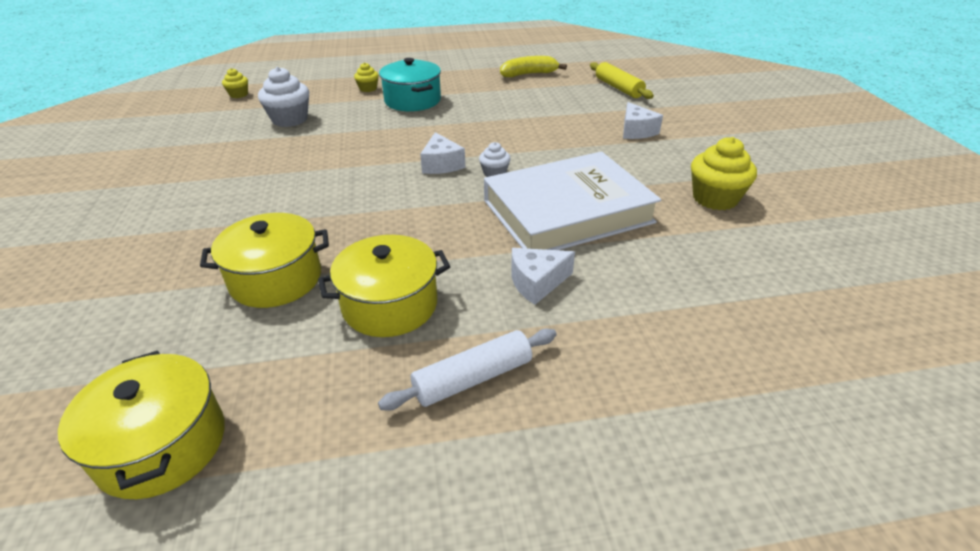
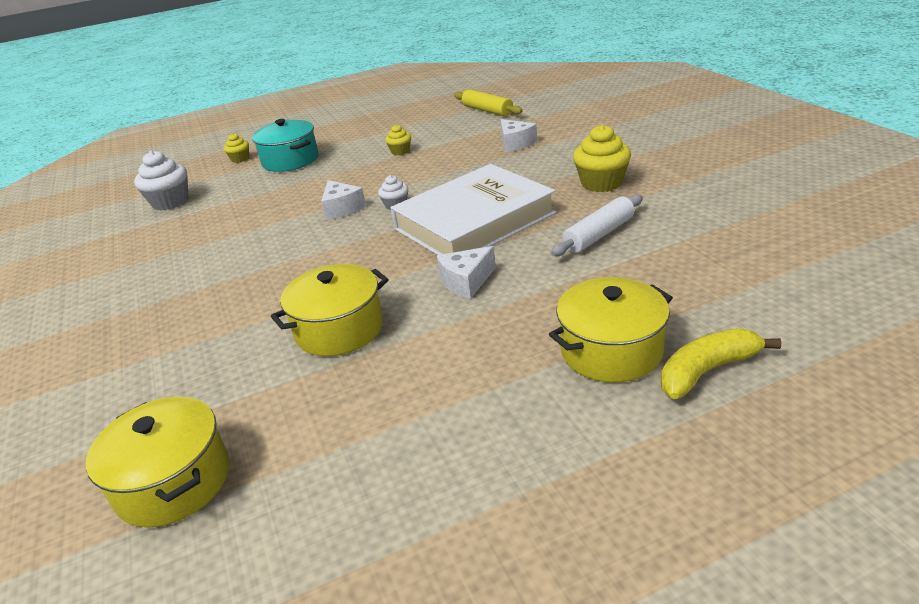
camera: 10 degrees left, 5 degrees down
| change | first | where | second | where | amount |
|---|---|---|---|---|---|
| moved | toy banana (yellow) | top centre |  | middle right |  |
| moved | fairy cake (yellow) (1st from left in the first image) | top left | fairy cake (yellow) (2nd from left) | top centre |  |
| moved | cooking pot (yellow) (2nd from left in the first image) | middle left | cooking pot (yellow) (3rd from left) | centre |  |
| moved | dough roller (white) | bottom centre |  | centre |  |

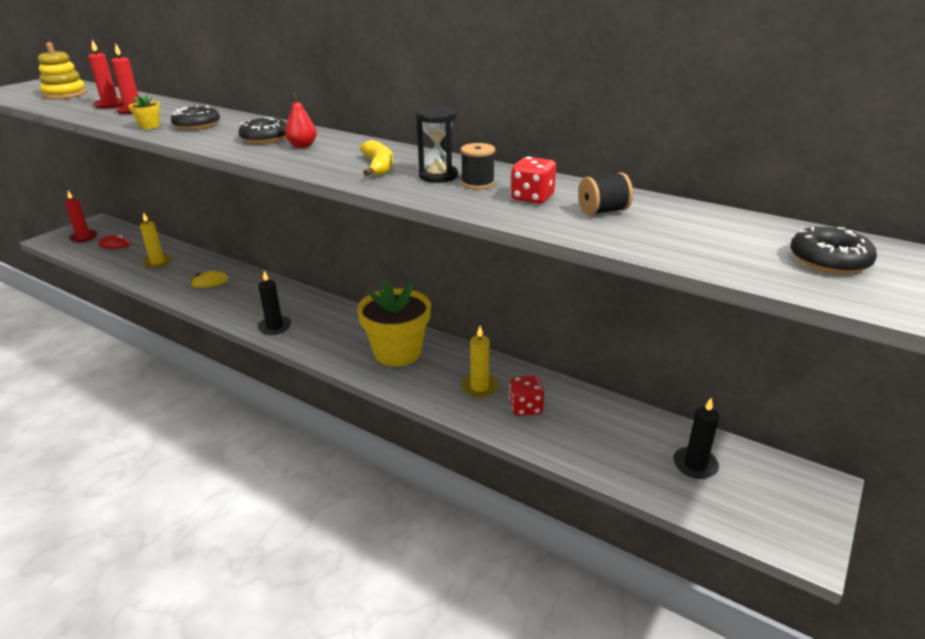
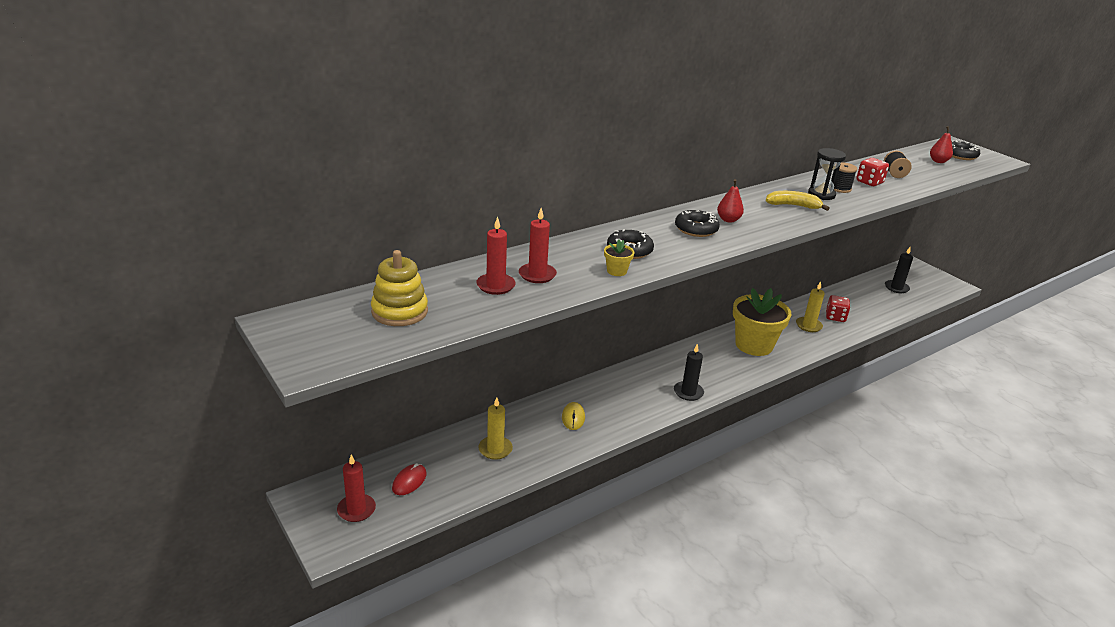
camera: 70 degrees left, 0 degrees up
| change | first | where | second | where | amount |
|---|---|---|---|---|---|
| added |  |  | pear fruit (red) (2nd from left) | top right |  |

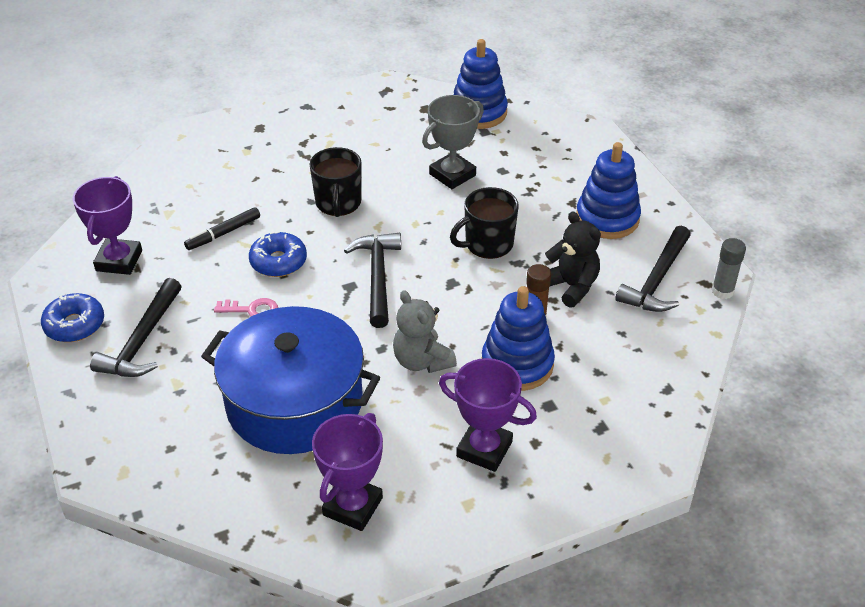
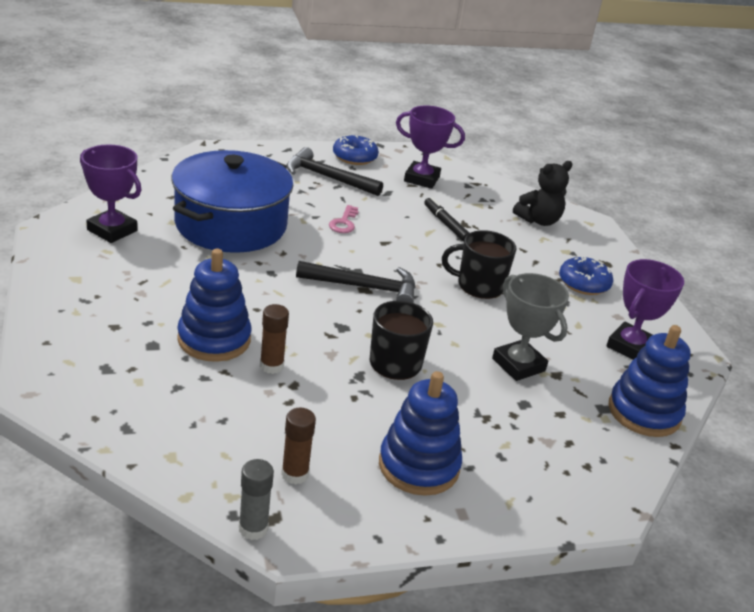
camera: 95 degrees right, 10 degrees down
| change | first | where | second | where | amount |
|---|---|---|---|---|---|
| moved | teddy bear (ebony) | centre |  | top right |  |
| replaced | hammer (ebony) (3rd from left) | middle right | stick of glue (dark brown) (2nd from left) | bottom centre |  |
| moved | donut (royal blue) (2nd from left) | middle left |  | middle right |  |
| removed | teddy bear (ash-grey) | centre |  |  |  |
| moved | trophy (royal purple) (3rd from left) | bottom centre |  | middle right |  |

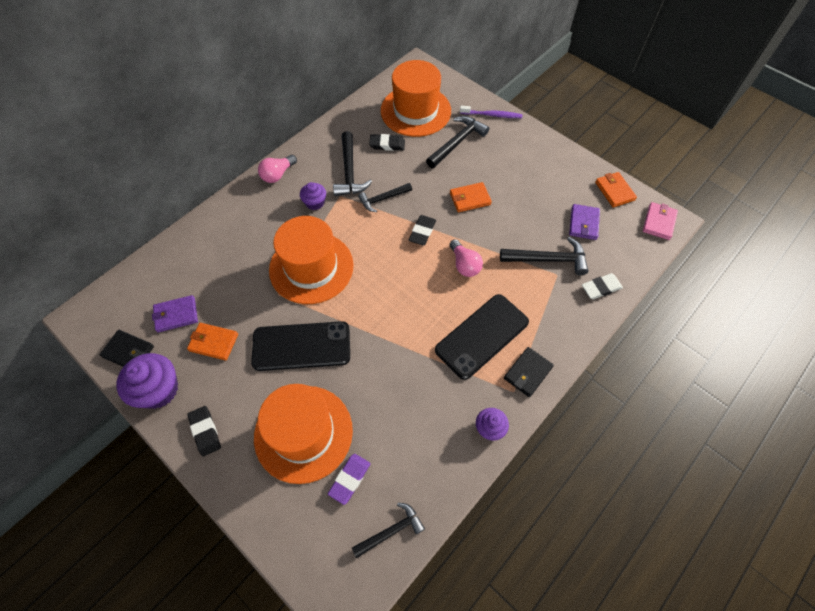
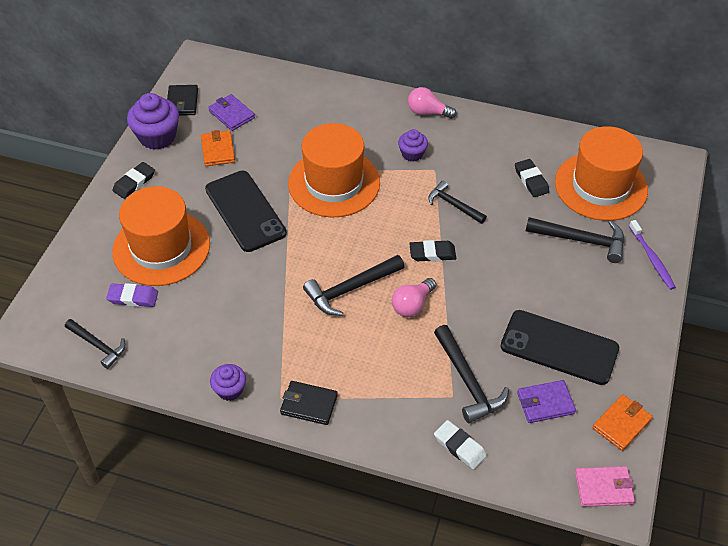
camera: 65 degrees right, 10 degrees down
| change | first | where | second | where | amount |
|---|---|---|---|---|---|
| moved | hammer (ebony) (1st from left in the first image) | top centre | hammer (ebony) (2nd from left) | centre |  |
| removed | wallet (bright orange) (2nd from left) | top centre |  |  |  |
| moved | mobile phone (ebony) (2nd from left) | centre |  | middle right |  |

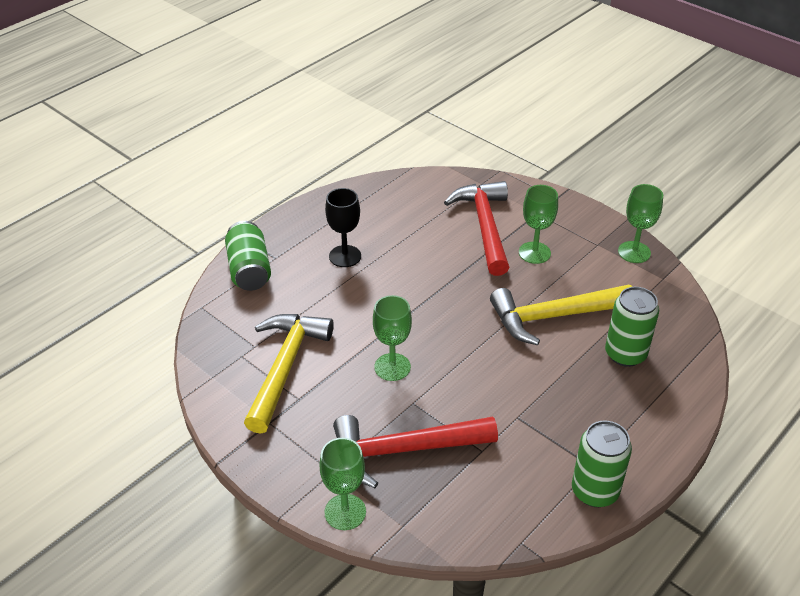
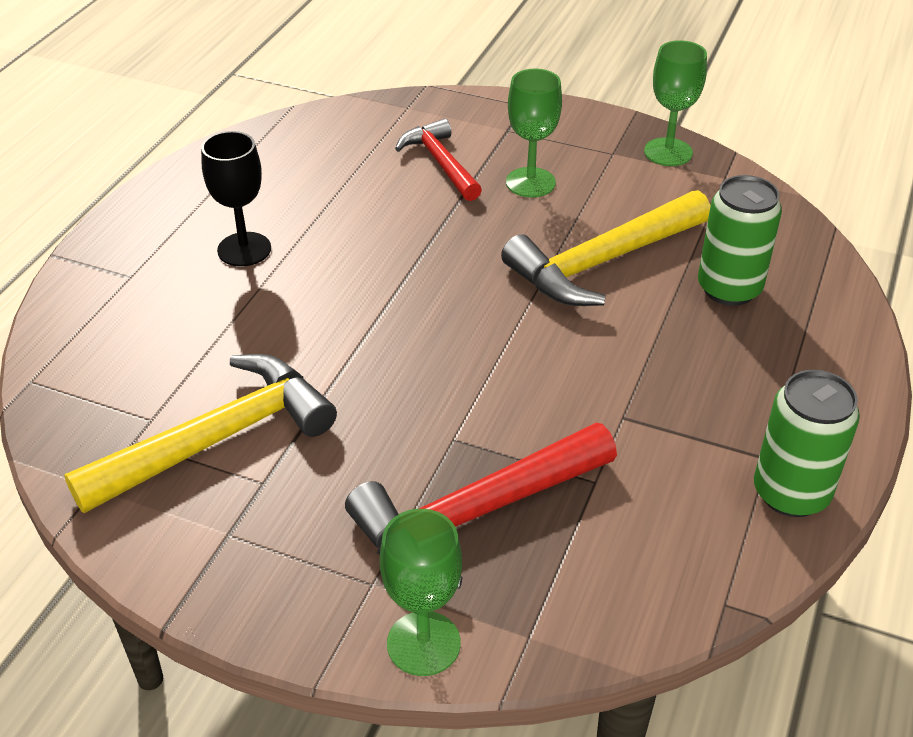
camera: 20 degrees left, 0 degrees up
| change | first | where | second | where | amount |
|---|---|---|---|---|---|
| resized | hammer (red) (2nd from left in the first image) | centre | hammer (red) (1st from left) | top centre | x0.62 |
| removed | can (green) (1st from left) | middle left |  |  |  |
| removed | wine glass (green) (2nd from left) | centre |  |  |  |
| turned | hammer (yellow) (1st from left) | centre |  | middle left | 60 degrees clockwise |

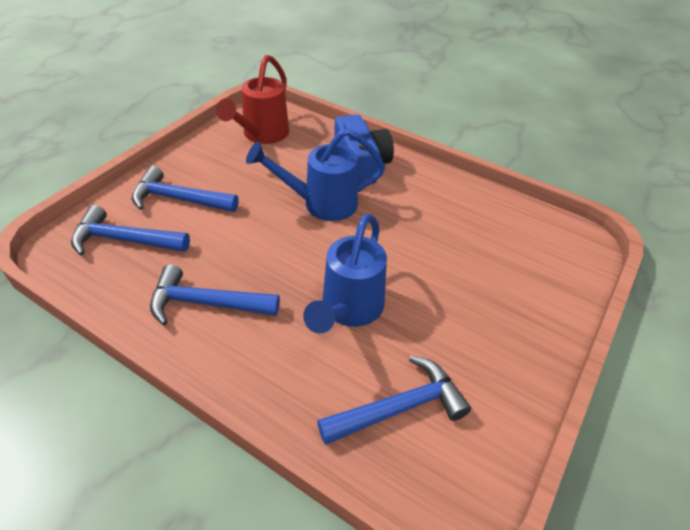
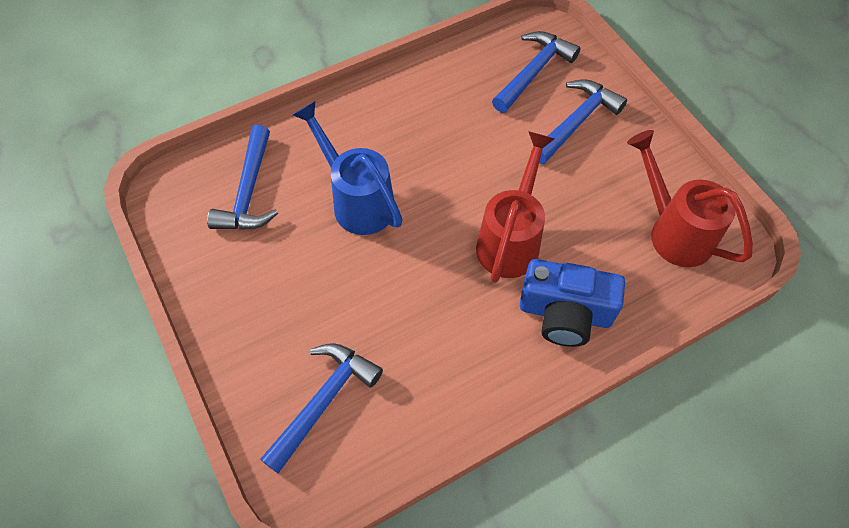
camera: 120 degrees right, 15 degrees up
| change | first | where | second | where | amount |
|---|---|---|---|---|---|
| recoloured | watering pot (royal blue) (1st from left) | top centre | watering pot (red) (1st from left) | centre |  |
| moved | hammer (royal blue) (3rd from left in the first image) | middle left | hammer (royal blue) (2nd from left) | bottom centre |  |

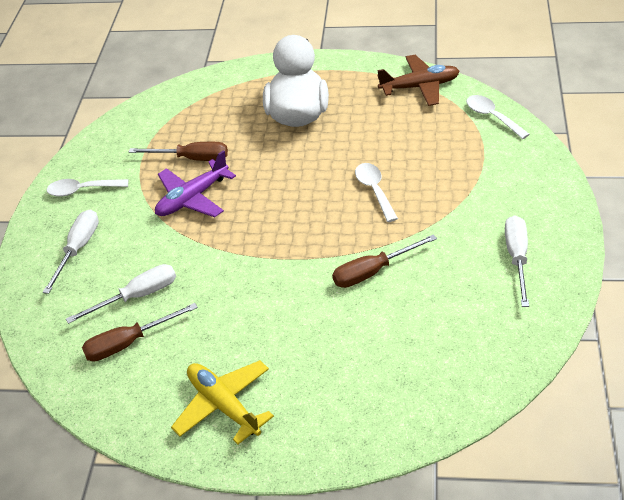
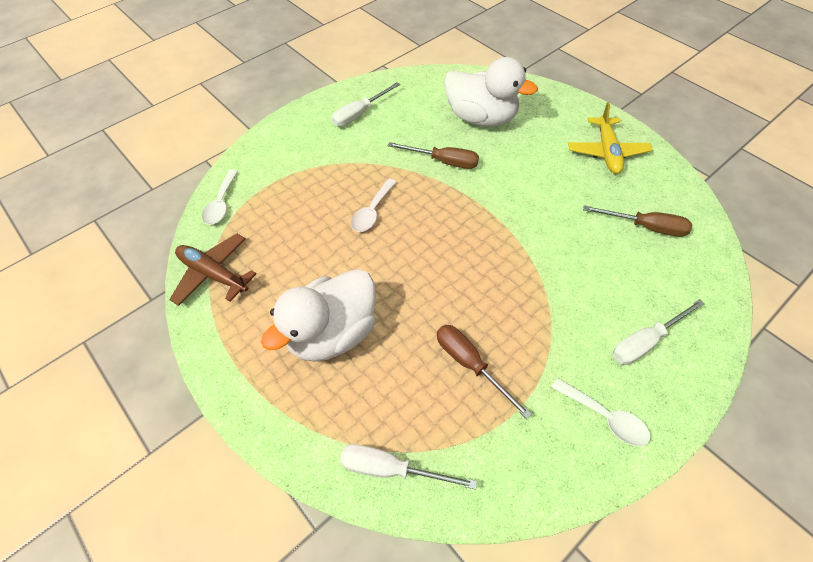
camera: 140 degrees left, 10 degrees up
| change | first | where | second | where | amount |
|---|---|---|---|---|---|
| removed | aeroplane (royal purple) | middle left |  |  |  |
| moved | hand screwdriver (white) (2nd from left) | middle left |  | bottom centre |  |
| added |  |  | duck (white) (2nd from left) | top centre |  |

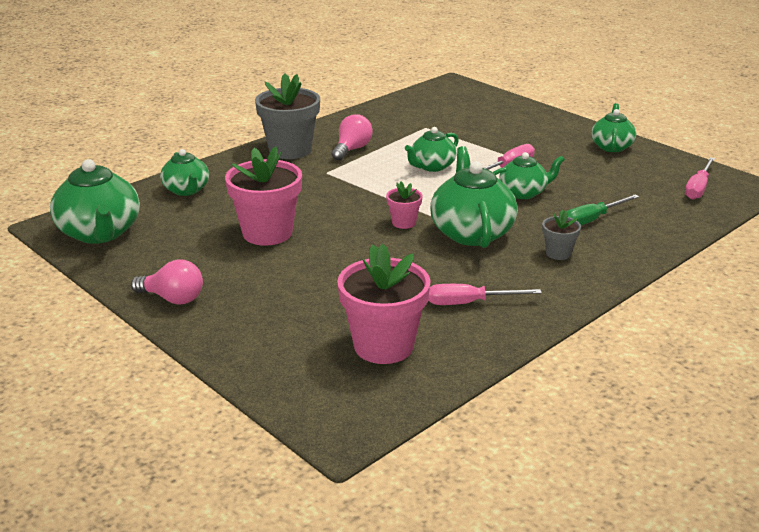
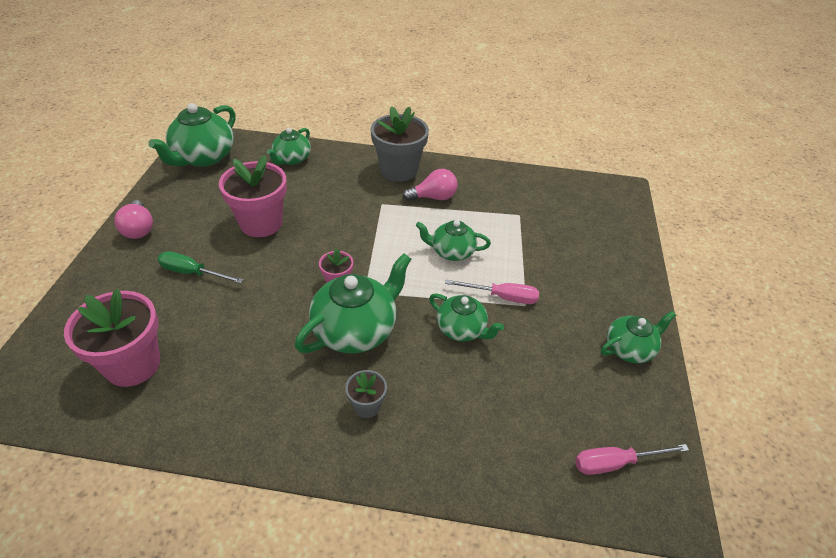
camera: 50 degrees right, 15 degrees up
| change | first | where | second | where | amount |
|---|---|---|---|---|---|
| moved | hand screwdriver (green) | middle right |  | middle left |  |
| removed | hand screwdriver (rosy) (1st from left) | centre |  |  |  |

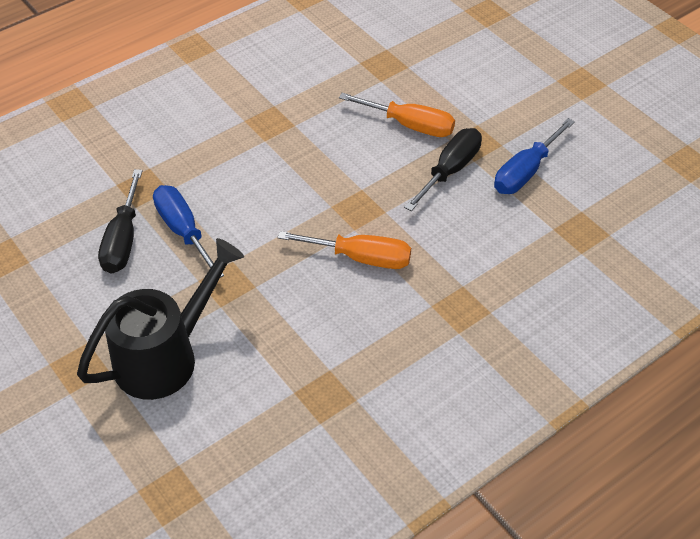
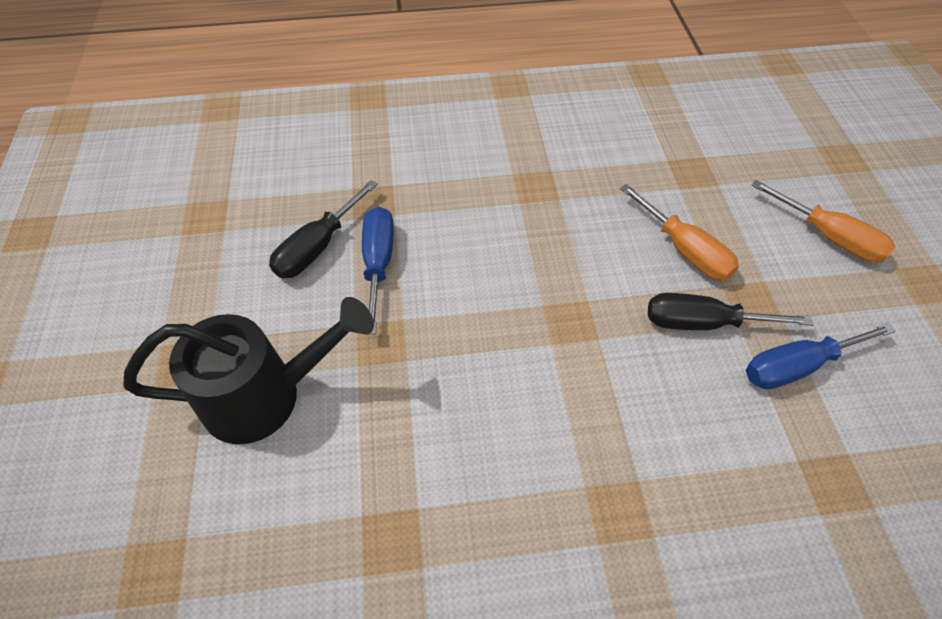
camera: 30 degrees right, 5 degrees up
| change | first | where | second | where | amount |
|---|---|---|---|---|---|
| turned | hand screwdriver (ebony) (2nd from left) | top centre |  | middle right | 150 degrees counterclockwise |
| moved | hand screwdriver (bright orange) (1st from left in the first image) | centre | hand screwdriver (bright orange) (2nd from left) | middle right |  |

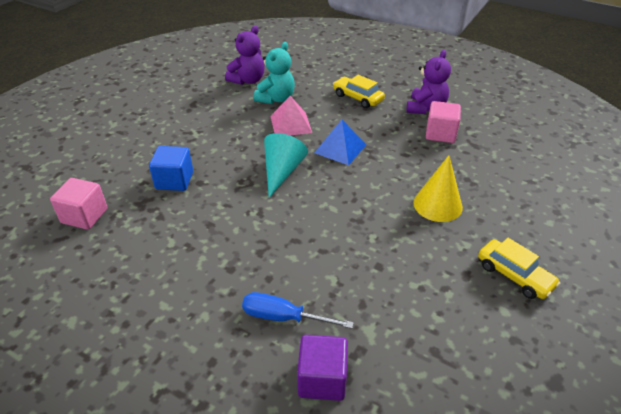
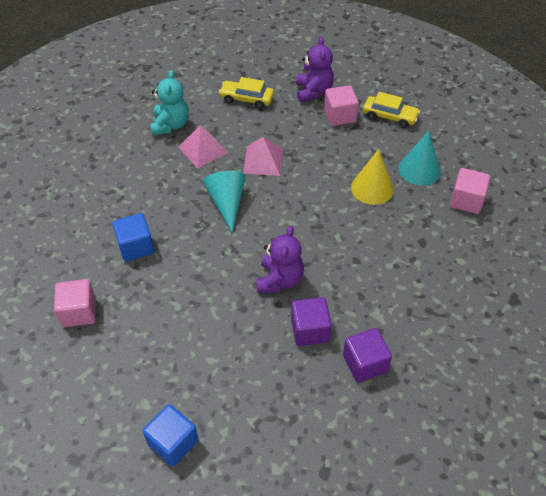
camera: 25 degrees left, 10 degrees up
| change | first | where | second | where | amount |
|---|---|---|---|---|---|
| moved | teddy bear (royal purple) (1st from left) | top centre |  | centre |  |
| recoloured | solid pyramid (royal blue) | centre | solid pyramid (rosy) (2nd from left) | top centre |  |
| moved | toy car (yellow) (2nd from left) | middle right |  | top right |  |
| replaced | hand screwdriver (royal blue) | bottom centre | block (royal purple) (1st from left) | centre |  |
| added |  |  | cone (turquoise) (2nd from left) | top right |  |
| added |  |  | block (rosy) (3rd from left) | middle right |  |
| added |  |  | block (royal blue) (2nd from left) | bottom left |  |

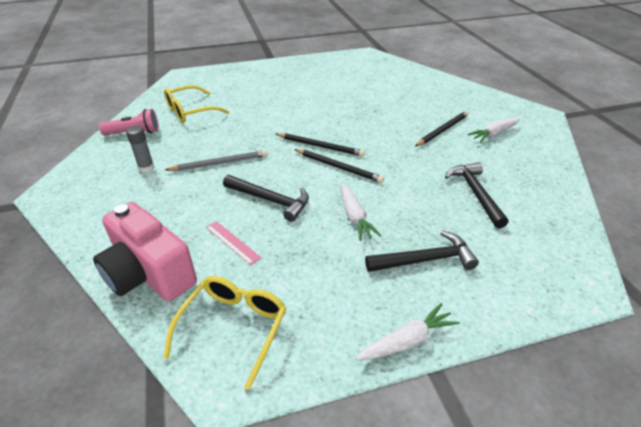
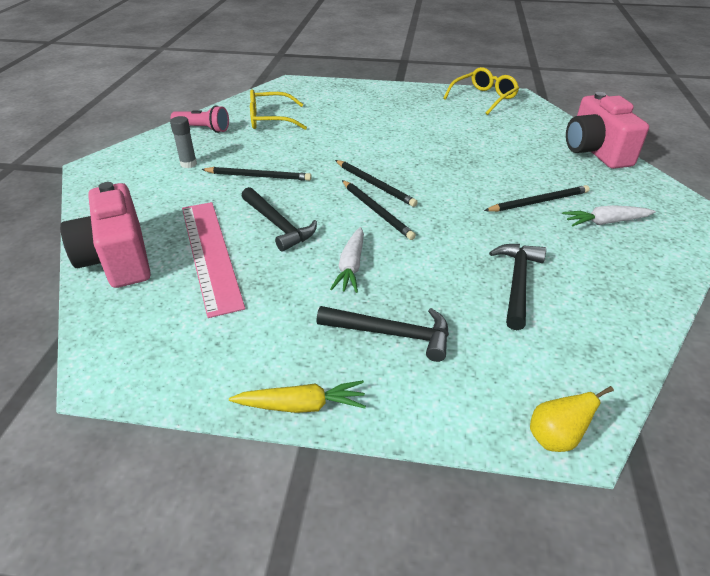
camera: 25 degrees right, 0 degrees up
| change | first | where | second | where | amount |
|---|---|---|---|---|---|
| recoloured | pencil (ash-grey) | centre | pencil (ebony) (1st from left) | top centre |  |
| resized | straightedge (rosy) | centre |  | middle left | x2.28 |
| moved | glasses (yellow) (2nd from left) | bottom centre |  | top right |  |
| recoloured | toy carrot (white) (2nd from left) | bottom centre | toy carrot (yellow) | bottom centre |  |
| added |  |  | camera (rosy) (2nd from left) | top right |  |
| added |  |  | pear fruit (yellow) | bottom right |  |

